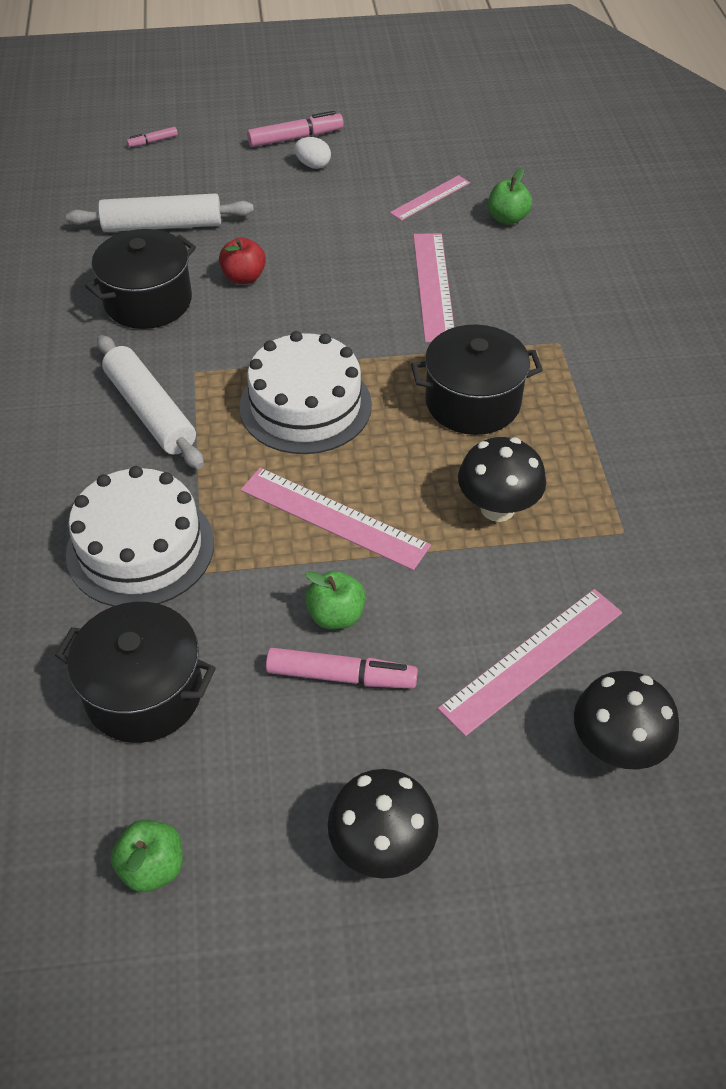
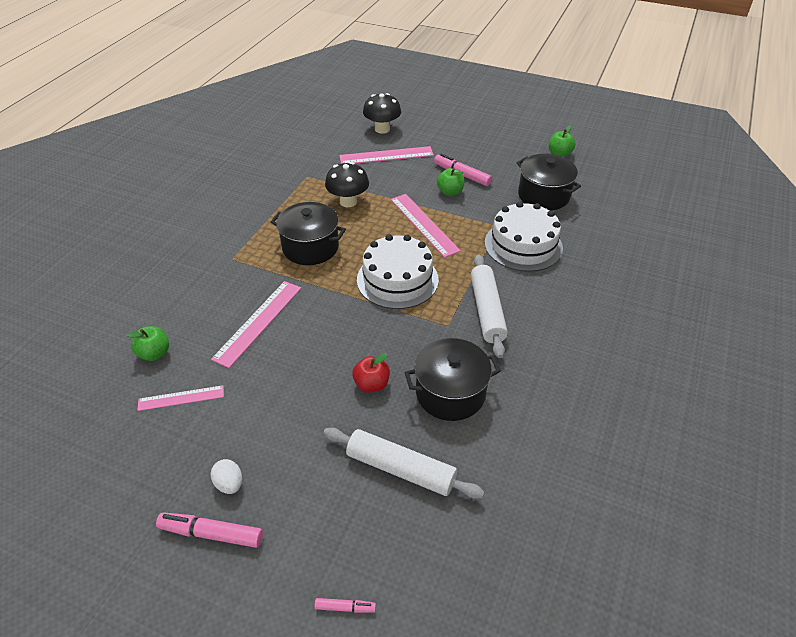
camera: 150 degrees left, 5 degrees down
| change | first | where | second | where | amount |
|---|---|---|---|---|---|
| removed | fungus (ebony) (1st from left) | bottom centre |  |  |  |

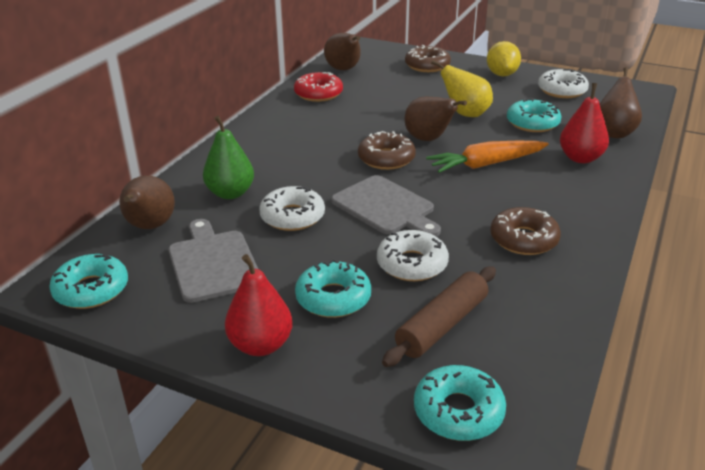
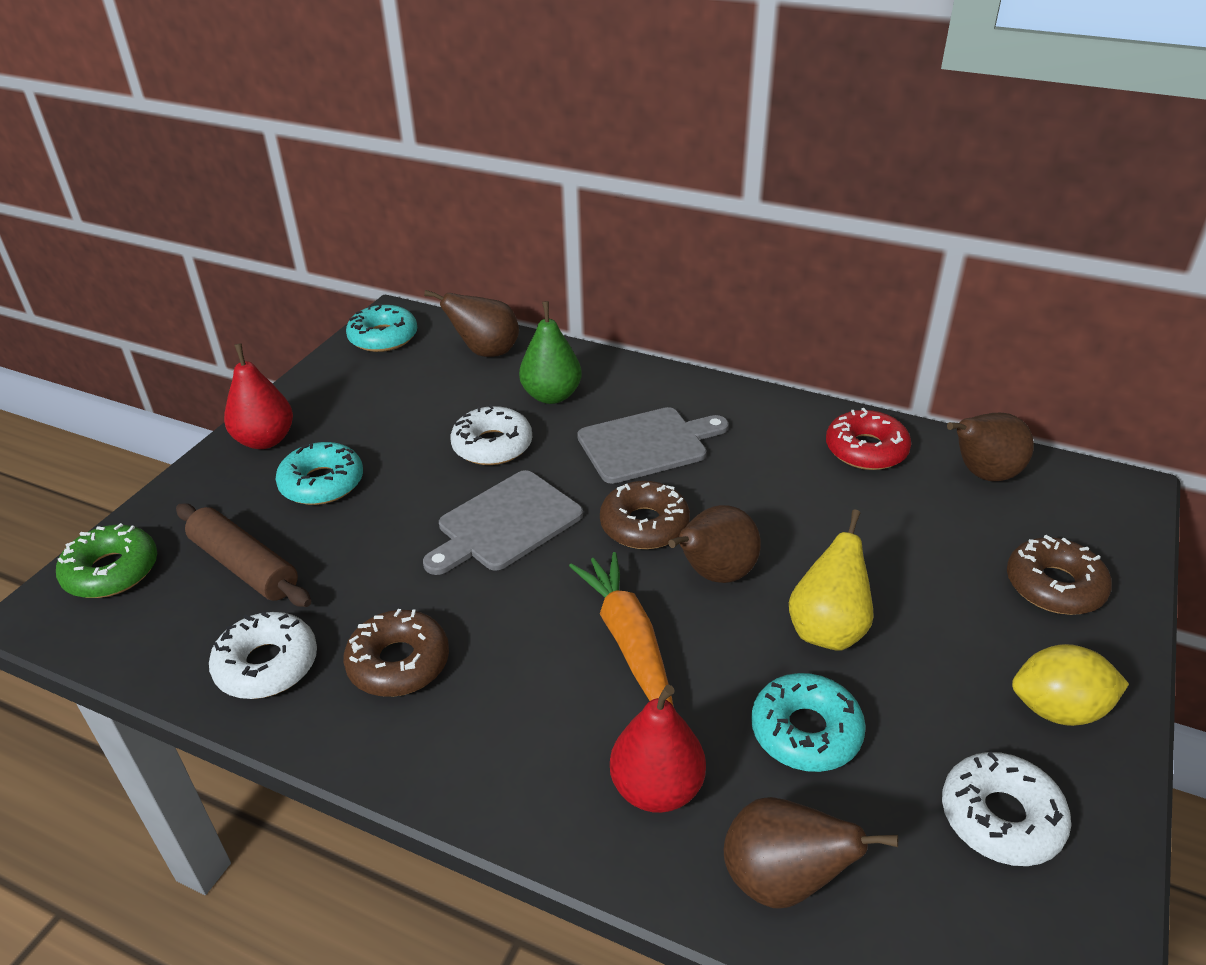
camera: 90 degrees right, 5 degrees up
| change | first | where | second | where | amount |
|---|---|---|---|---|---|
| moved | cutting board (ash-grey) (1st from left in the first image) | middle left | cutting board (ash-grey) (2nd from left) | centre |  |
| moved | donut (white) (2nd from left in the first image) | centre | donut (white) (1st from left) | bottom left |  |
| recoloured | donut (turquoise) (3rd from left) | bottom centre | donut (green) | middle left |  |

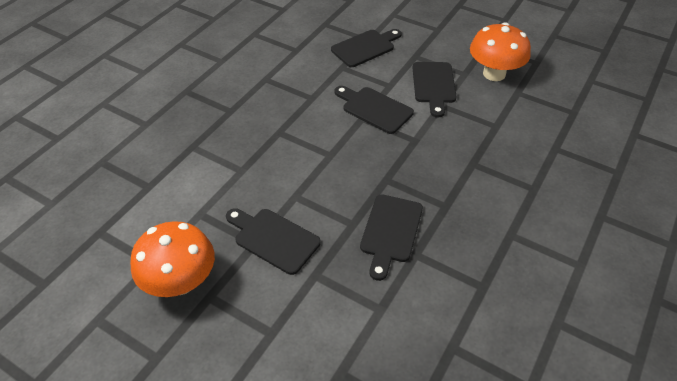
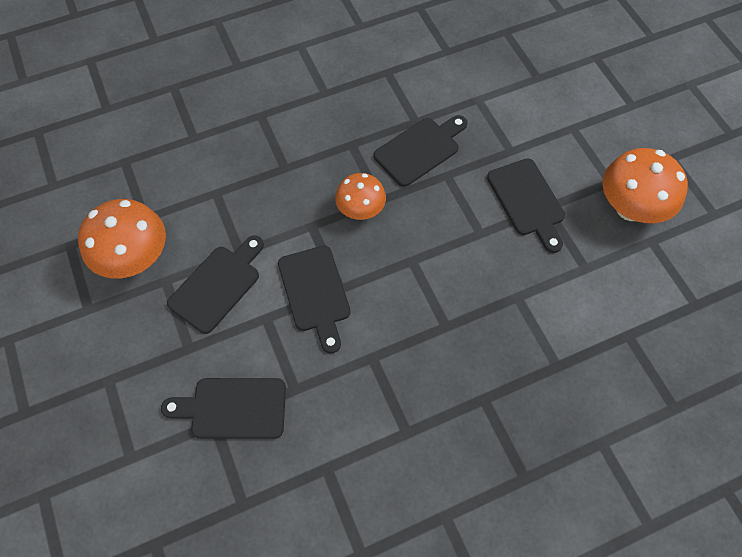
camera: 145 degrees left, 15 degrees up
| change | first | where | second | where | amount |
|---|---|---|---|---|---|
| added |  |  | fungus (bright orange) (2nd from left) | centre |  |

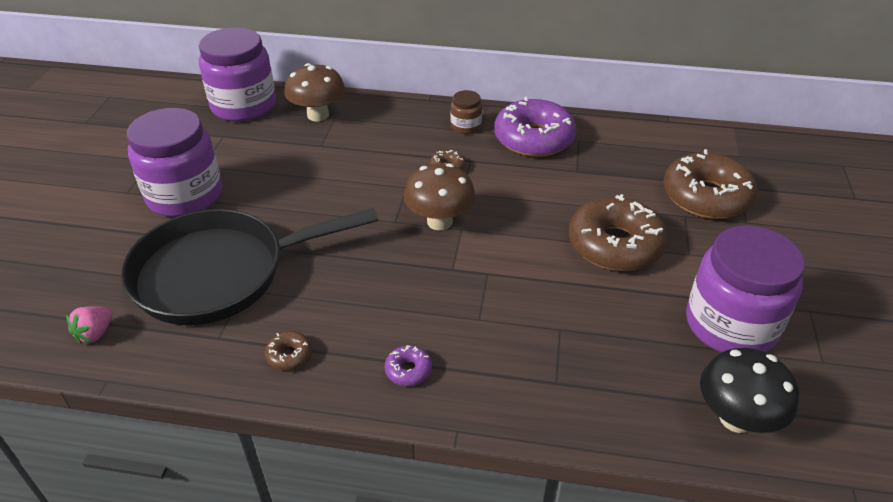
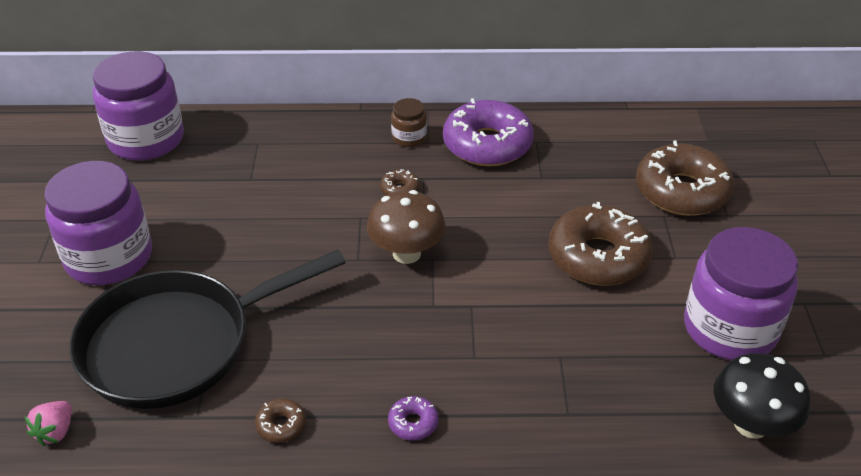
camera: 10 degrees left, 0 degrees up
| change | first | where | second | where | amount |
|---|---|---|---|---|---|
| removed | fungus (dark brown) (1st from left) | top centre |  |  |  |

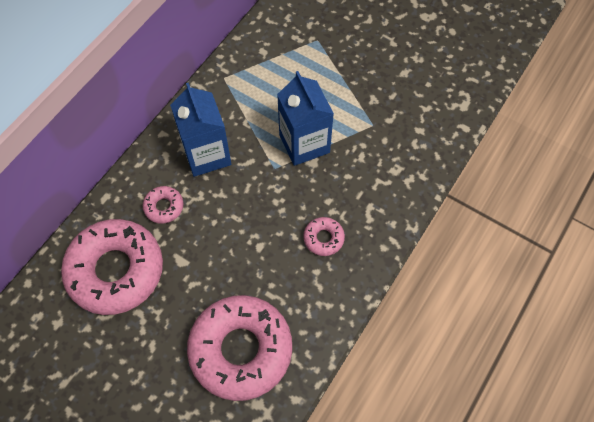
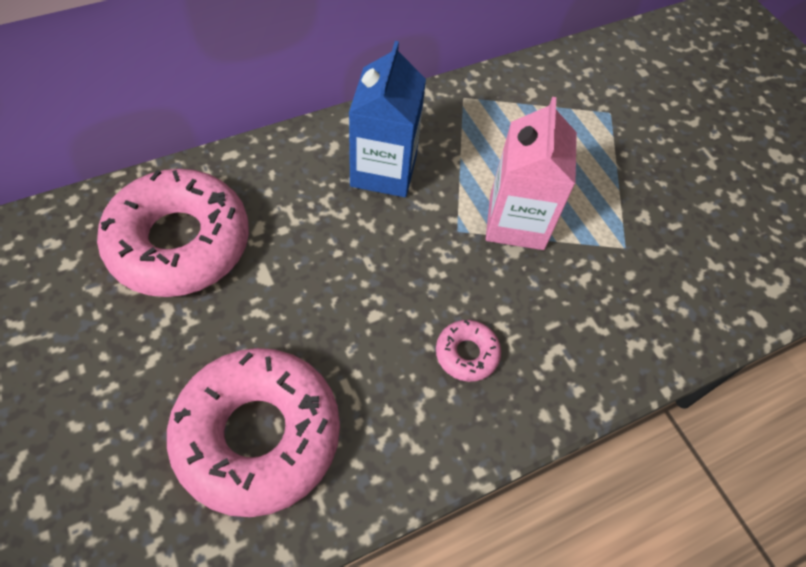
camera: 25 degrees right, 5 degrees down
| change | first | where | second | where | amount |
|---|---|---|---|---|---|
| recoloured | juice carton (royal blue) (2nd from left) | top centre | juice carton (rosy) | top centre |  |
| removed | donut (rosy) (2nd from left) | middle left |  |  |  |

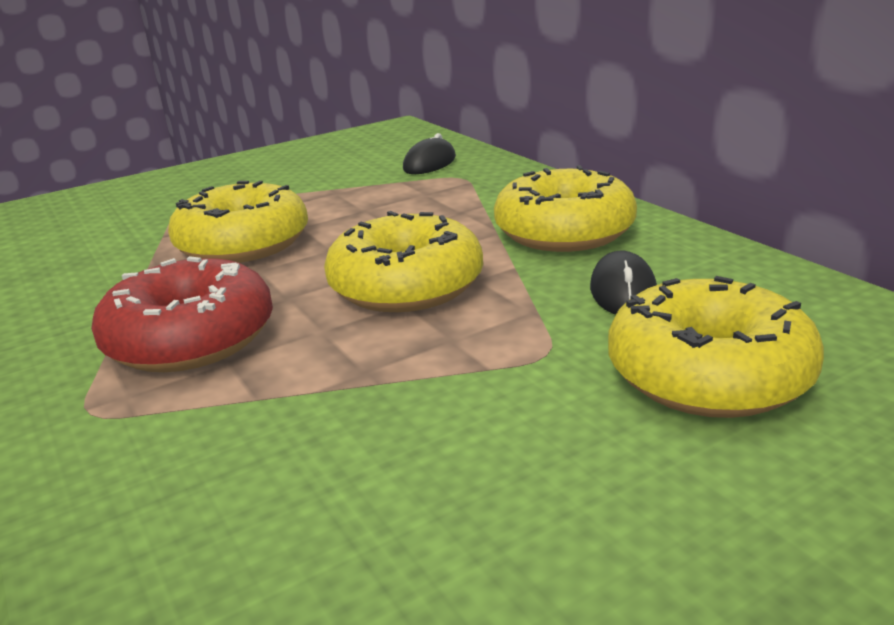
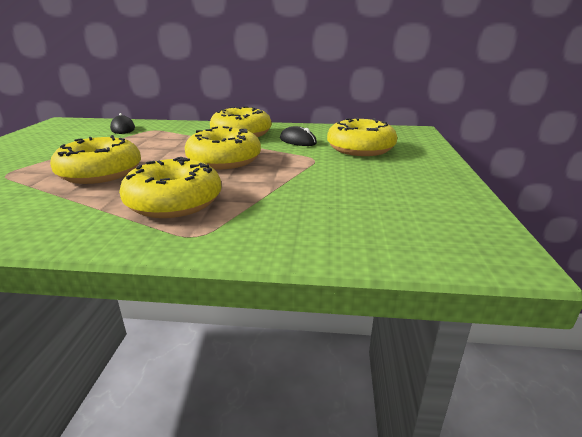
camera: 55 degrees left, 0 degrees up
| change | first | where | second | where | amount |
|---|---|---|---|---|---|
| recoloured | donut (red) | middle left | donut (yellow) (2nd from left) | middle left |  |

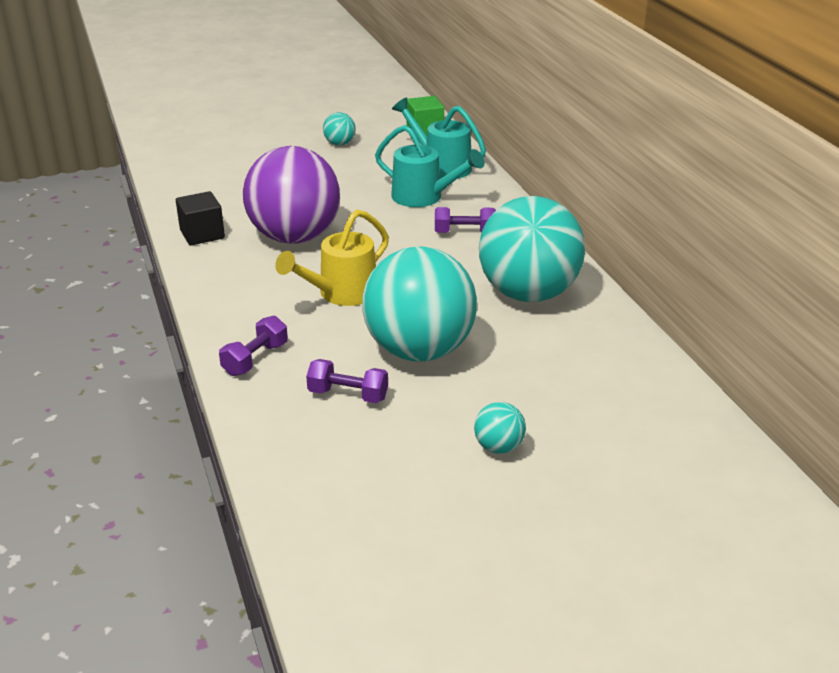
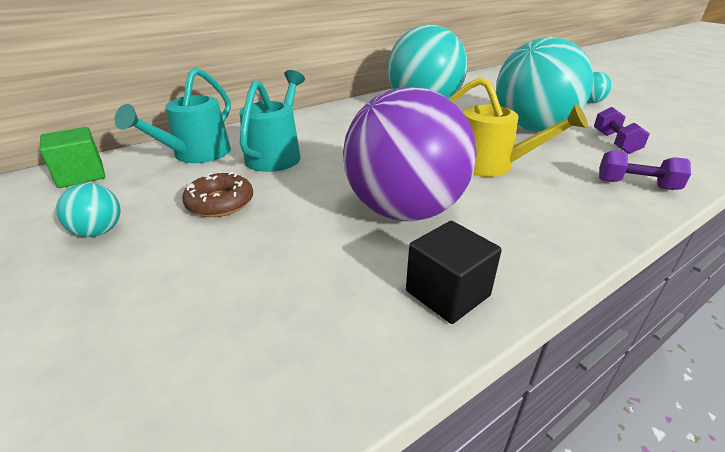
camera: 105 degrees left, 0 degrees up
| change | first | where | second | where | amount |
|---|---|---|---|---|---|
| removed | dumbbell (royal purple) (3rd from left) | top centre |  |  |  |
| added |  |  | donut (dark brown) | middle left |  |

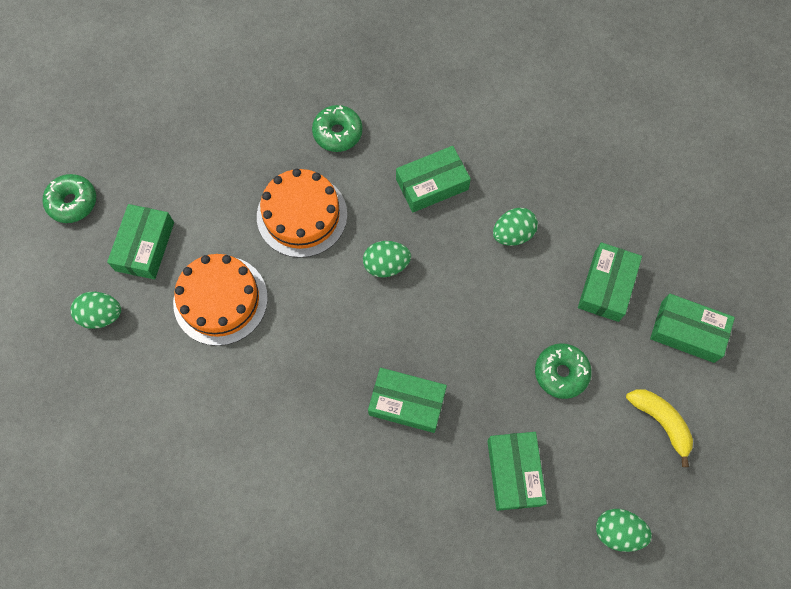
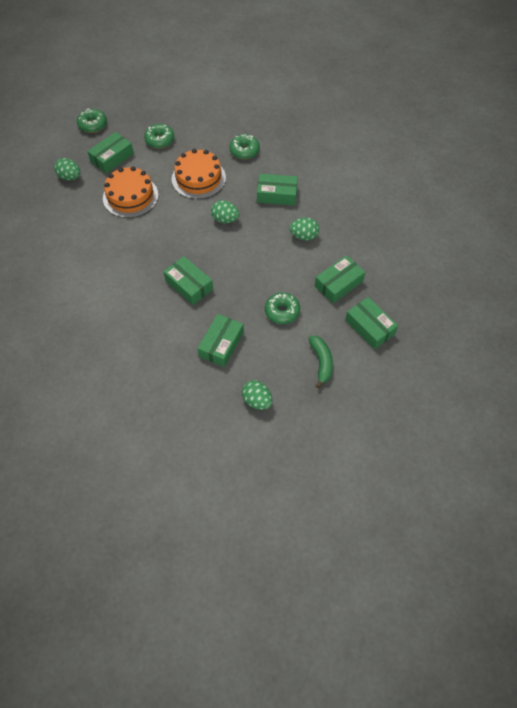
camera: 30 degrees right, 10 degrees down
| change | first | where | second | where | amount |
|---|---|---|---|---|---|
| recoloured | toy banana (yellow) | bottom right | toy banana (green) | centre |  |
| added |  |  | donut (green) (2nd from left) | top left |  |

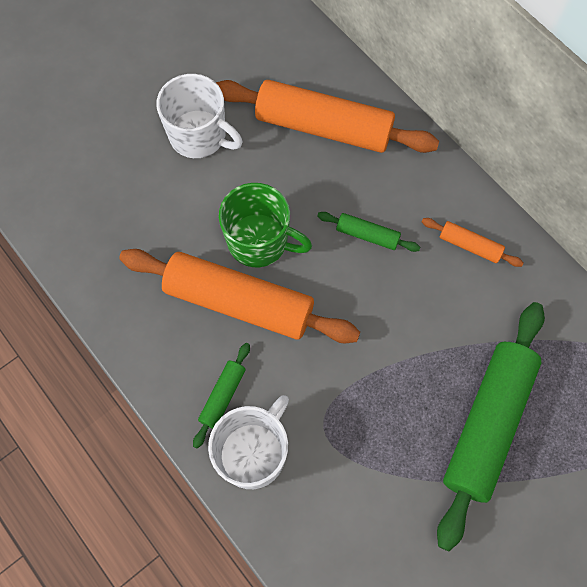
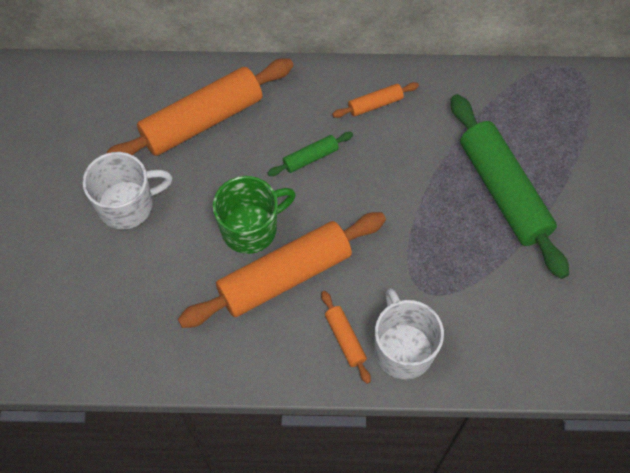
camera: 50 degrees left, 5 degrees down
| change | first | where | second | where | amount |
|---|---|---|---|---|---|
| recoloured | dough roller (green) (1st from left) | bottom centre | dough roller (bright orange) (3rd from left) | bottom centre |  |

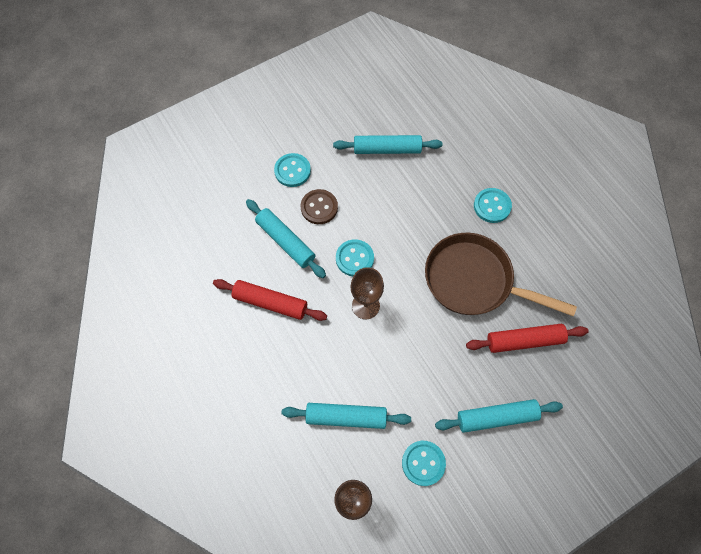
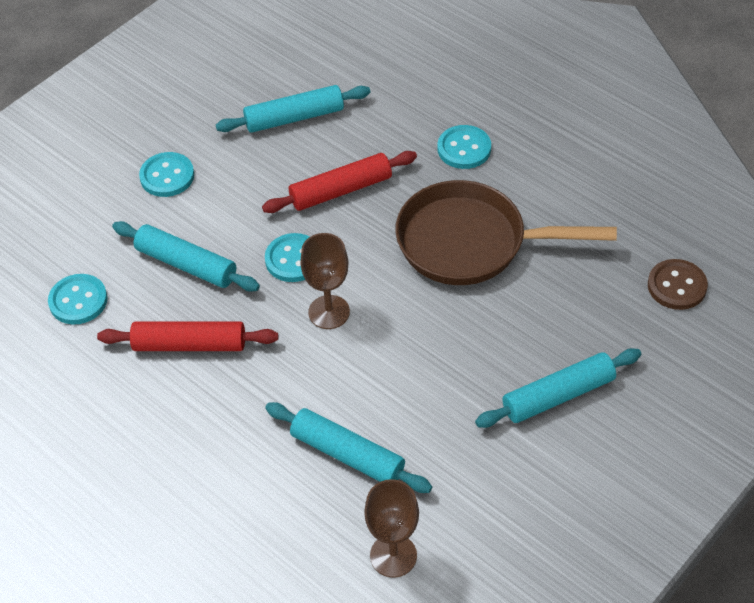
camera: 15 degrees left, 15 degrees down
| change | first | where | second | where | amount |
|---|---|---|---|---|---|
| moved | sewing button (dark brown) | centre |  | middle right |  |
| moved | dough roller (red) (2nd from left) | middle right |  | top centre |  |
| turned | dough roller (turquoise) (2nd from left in the first image) | bottom centre | dough roller (turquoise) (3rd from left) | bottom centre | 45 degrees clockwise |
| moved | sewing button (turquoise) (3rd from left in the first image) | bottom centre | sewing button (turquoise) (1st from left) | middle left |  |

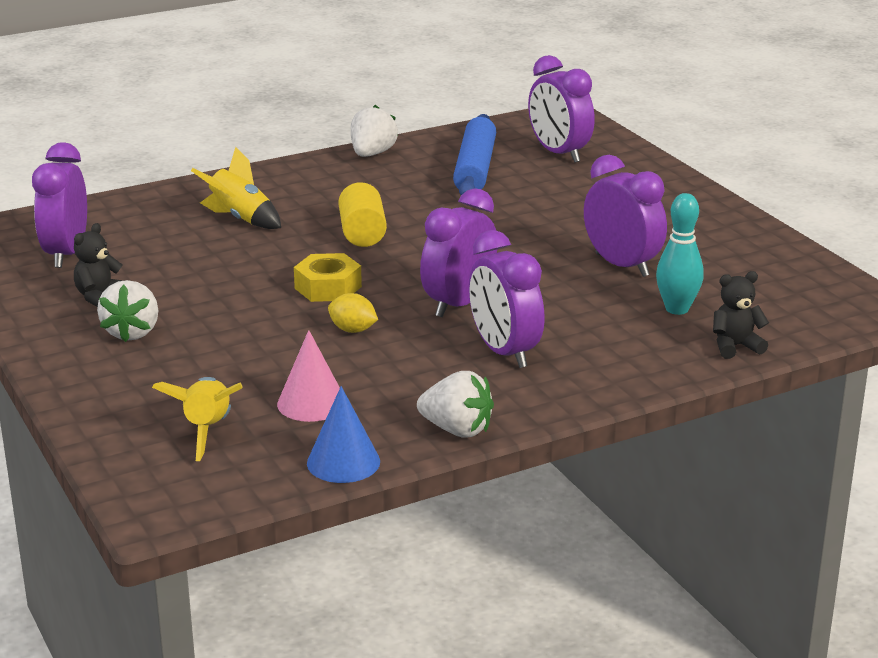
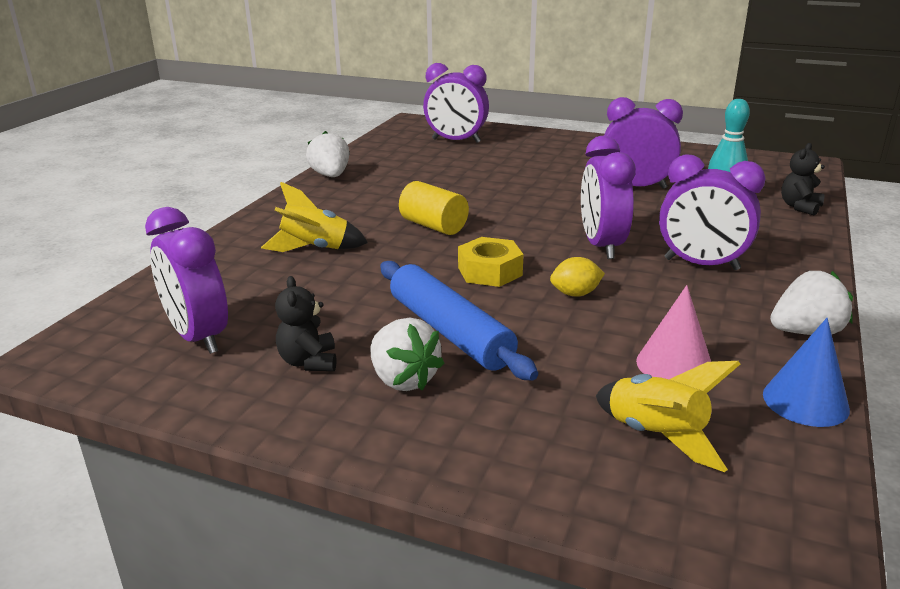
camera: 40 degrees left, 0 degrees up
| change | first | where | second | where | amount |
|---|---|---|---|---|---|
| moved | dough roller (royal blue) | top centre |  | centre |  |

